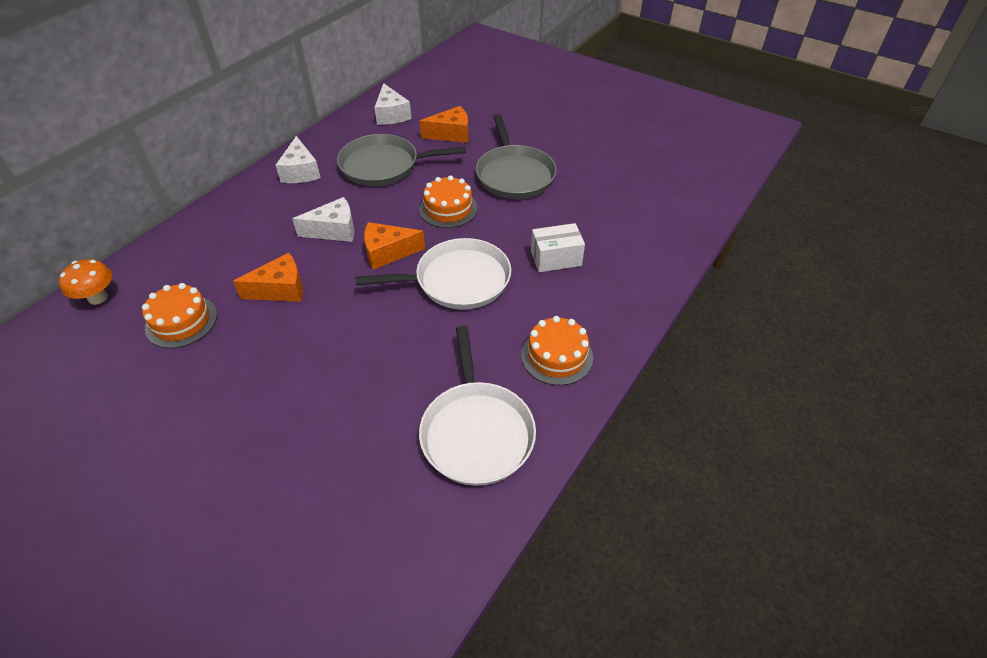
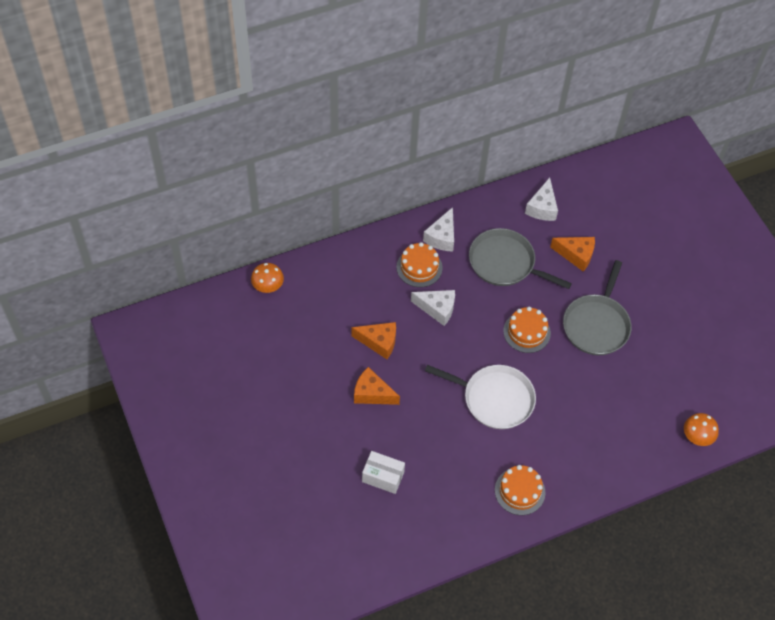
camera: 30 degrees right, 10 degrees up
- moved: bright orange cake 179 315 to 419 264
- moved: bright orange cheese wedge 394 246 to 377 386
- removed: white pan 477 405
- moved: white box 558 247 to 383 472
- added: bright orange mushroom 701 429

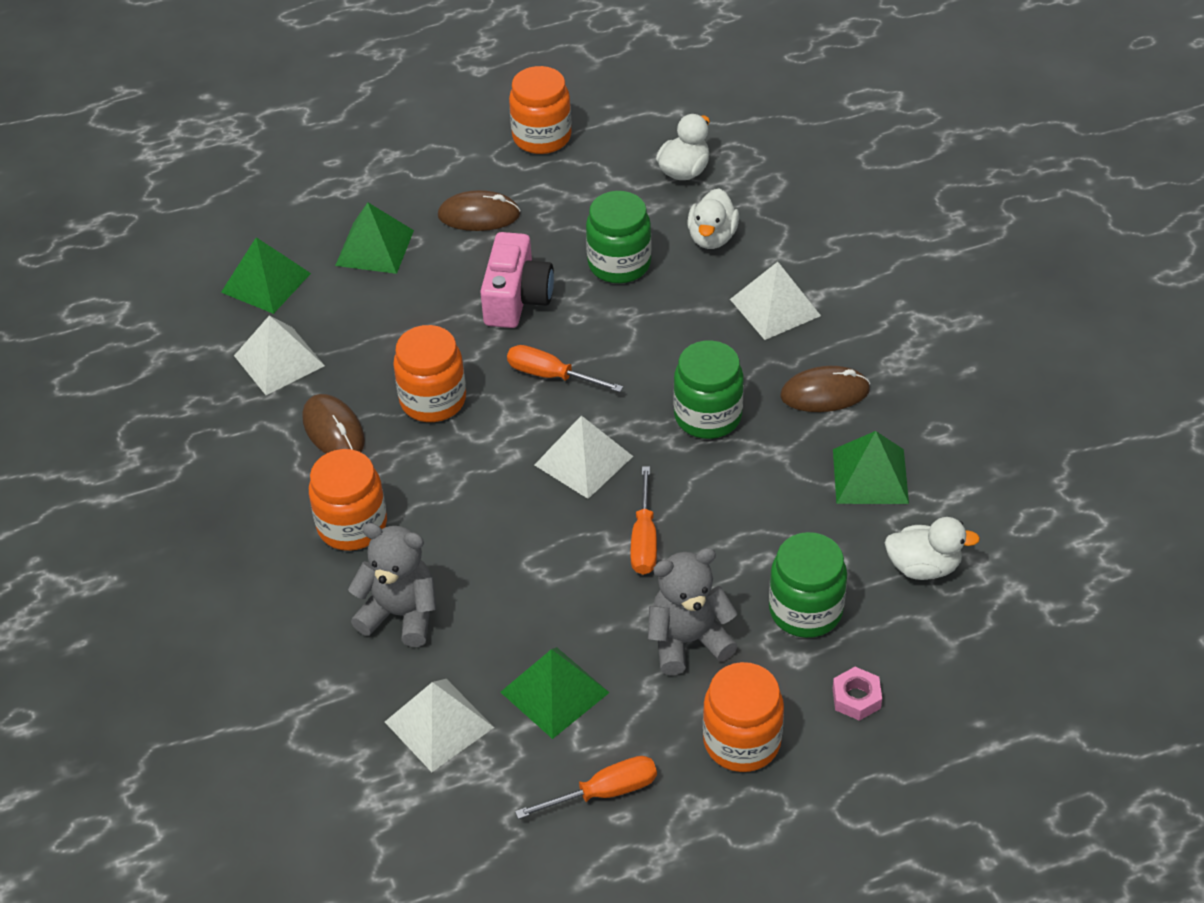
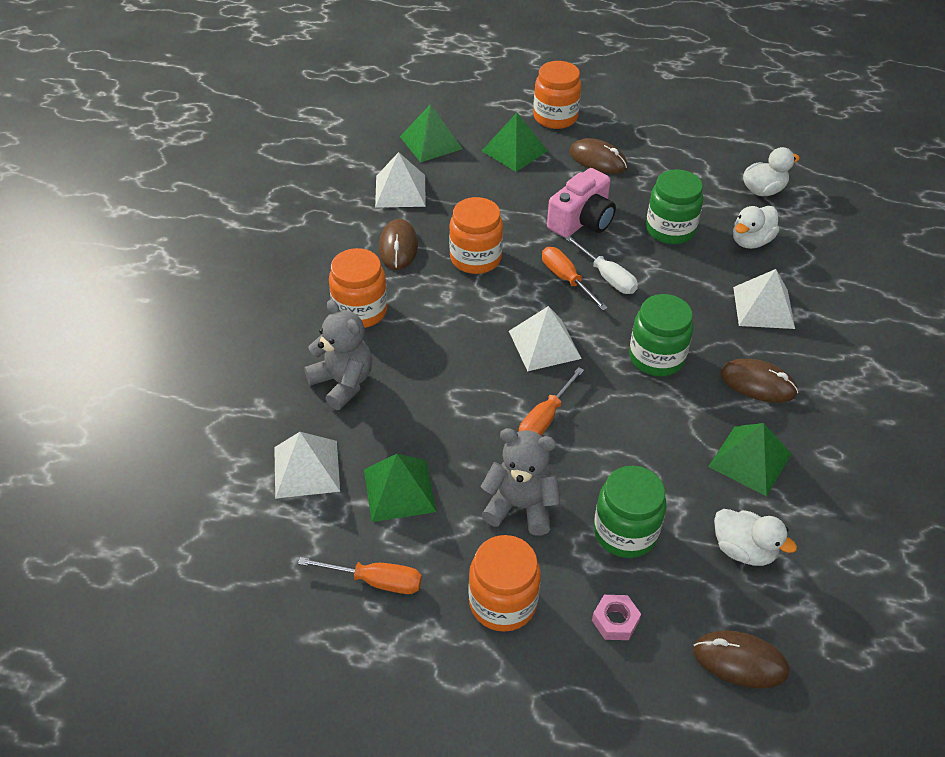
camera: 30 degrees right, 0 degrees up
- moved: bright orange preserve jar 540 110 to 557 95
- added: white flat screwdriver 601 265
- added: brown computer mouse 741 659

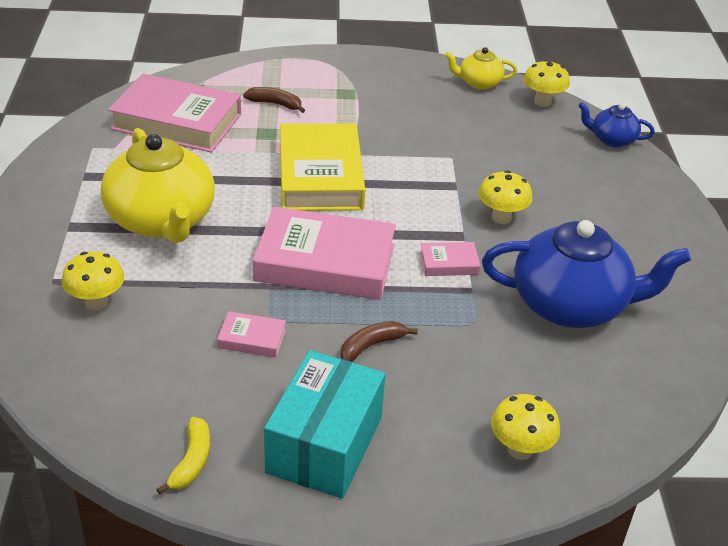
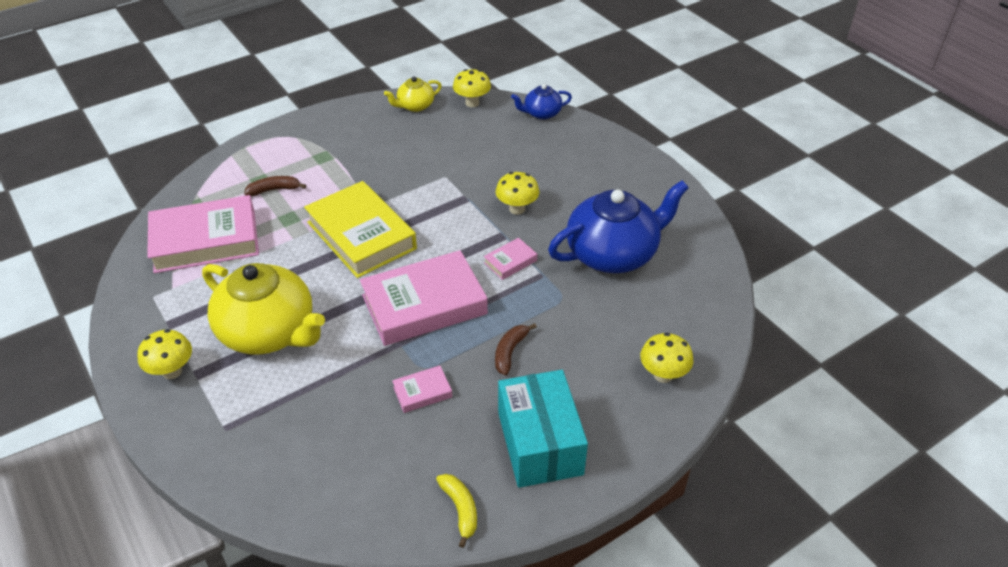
camera: 30 degrees left, 5 degrees up
- moved: bright yellow mushroom 93 280 to 164 354

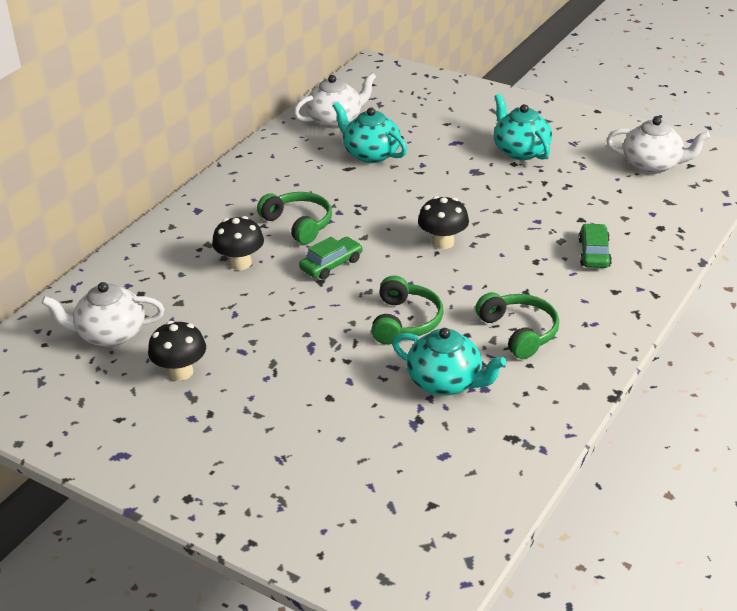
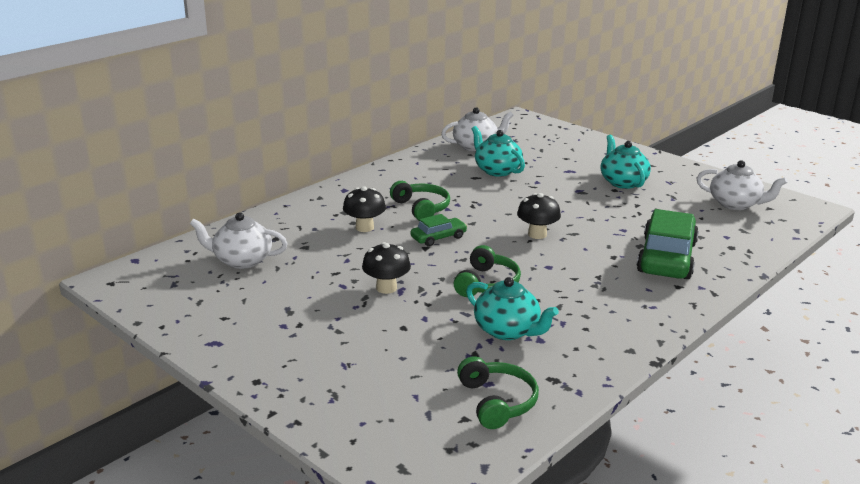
camera: 10 degrees right, 10 degrees down
- moved: ebony mushroom 177 351 to 386 268
- moved: green headset 517 325 to 498 392
- resized: green automobile 595 245 = 668 244 x2.01

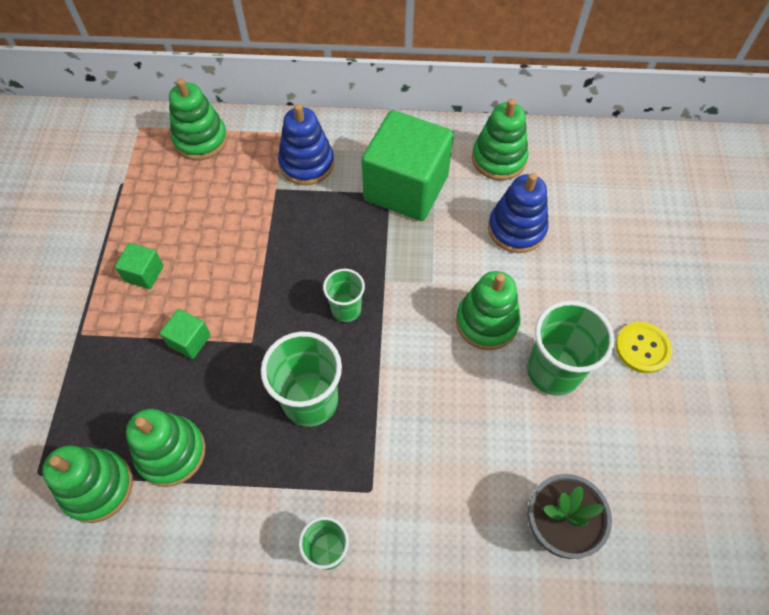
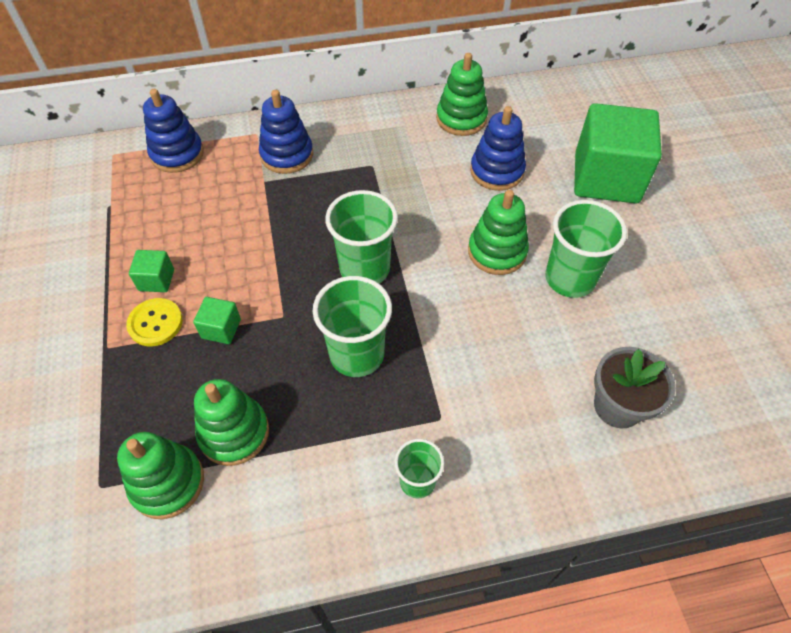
camera: 15 degrees left, 5 degrees down
- recoloured: green ring stacker 198 119 to cobalt ring stacker 173 131
- resized: green cup 344 295 = 361 237 x1.71
- moved: green solid cube 408 165 to 618 153
- moved: bright yellow sewing button 644 347 to 154 322

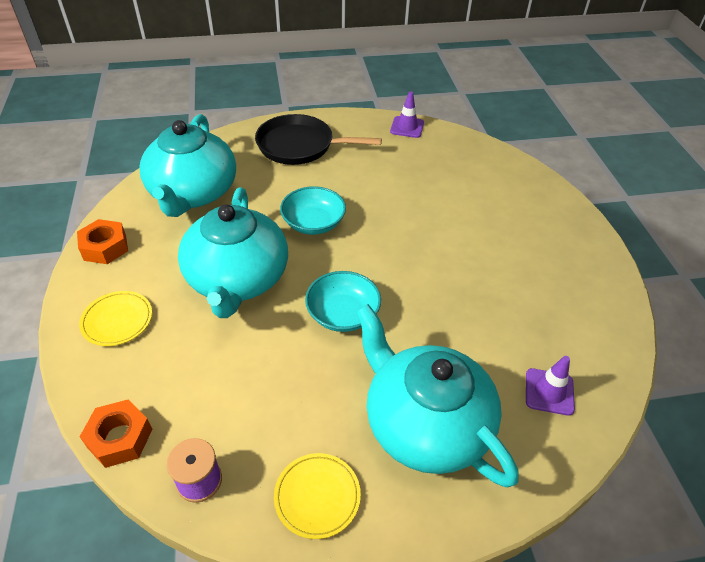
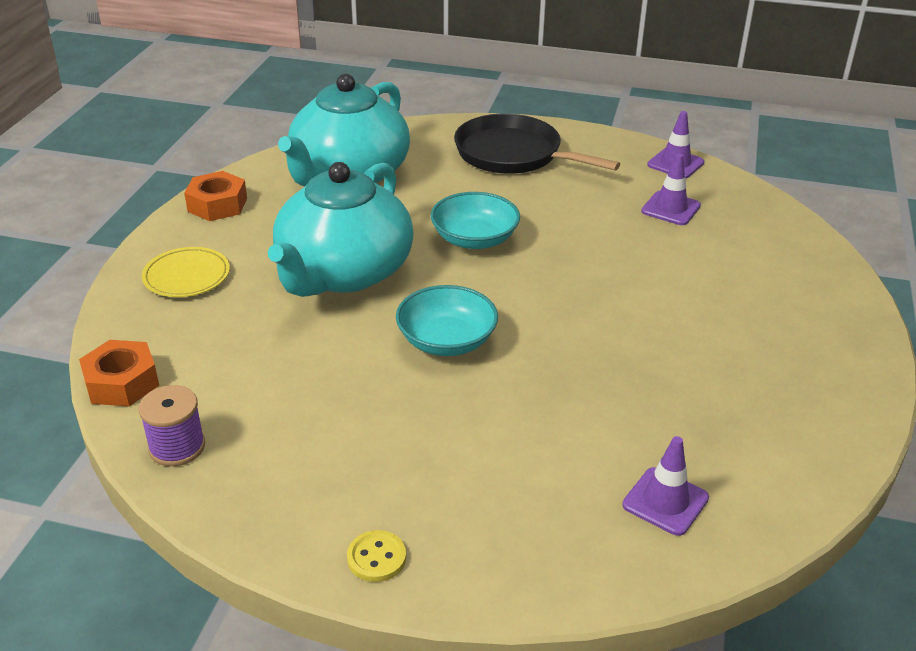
camera: 25 degrees right, 10 degrees down
- removed: bright yellow plate 317 496
- removed: aqua china teapot 437 395
- added: bright yellow sewing button 376 556
- added: violet safety cone 671 189

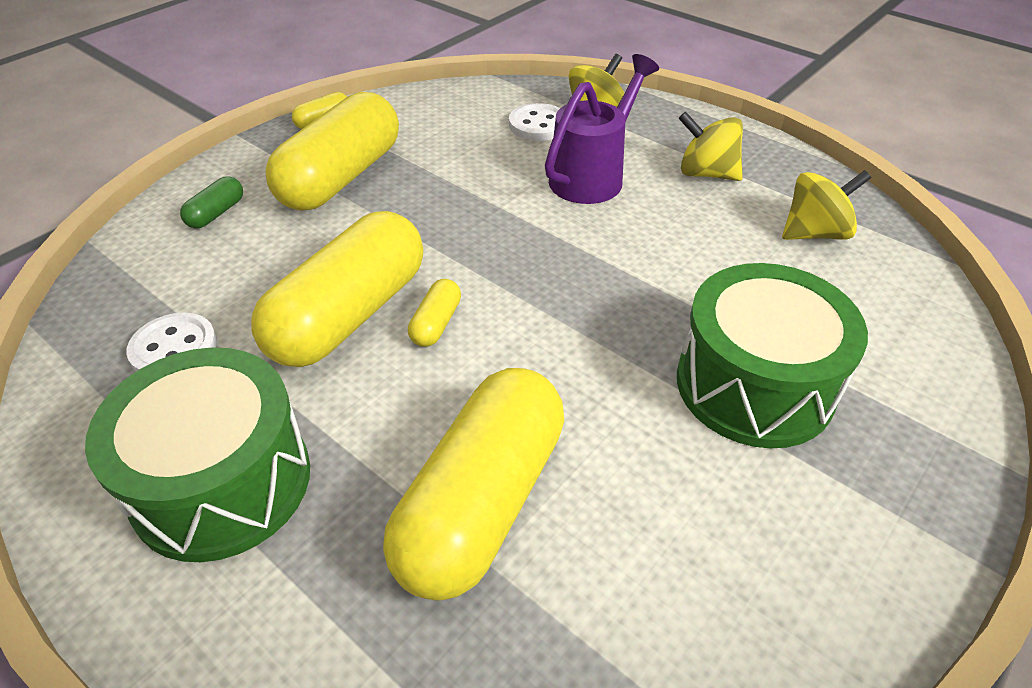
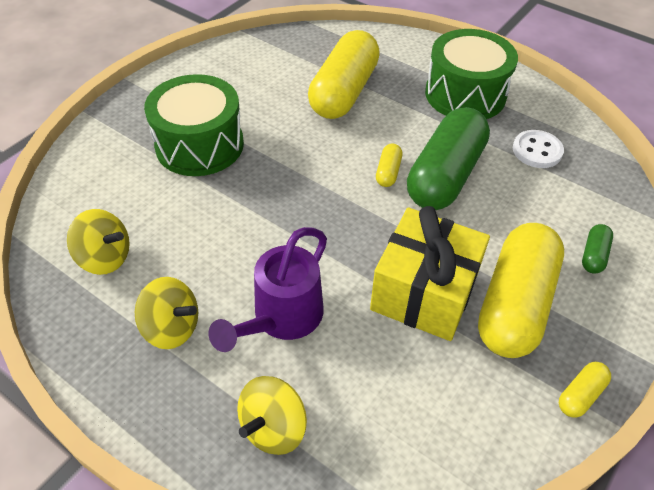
camera: 175 degrees right, 5 degrees up
- recoloured: bright yellow capsule 337 289 to green capsule 448 158
- removed: white sewing button 534 122
- turned: bright yellow whirligig 826 205 = 98 242 135 degrees counterclockwise
- added: bright yellow present 430 273

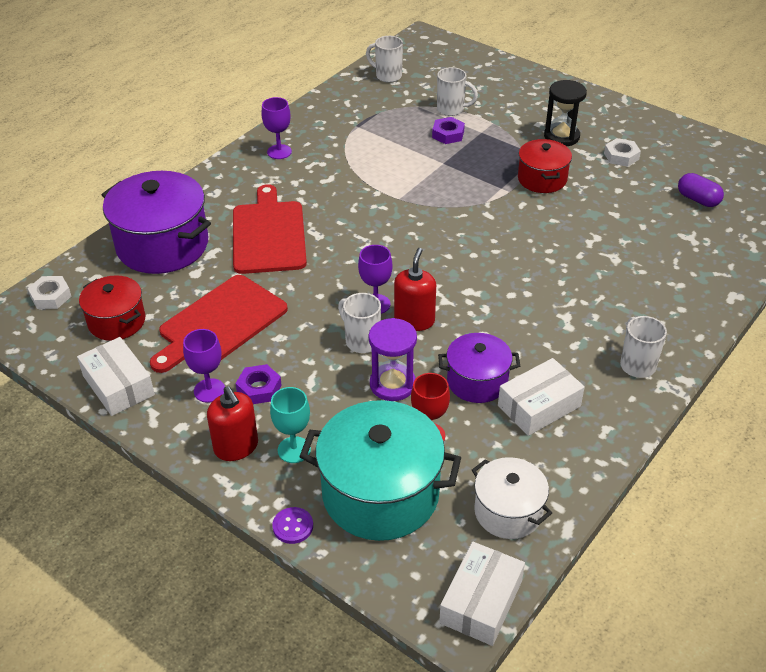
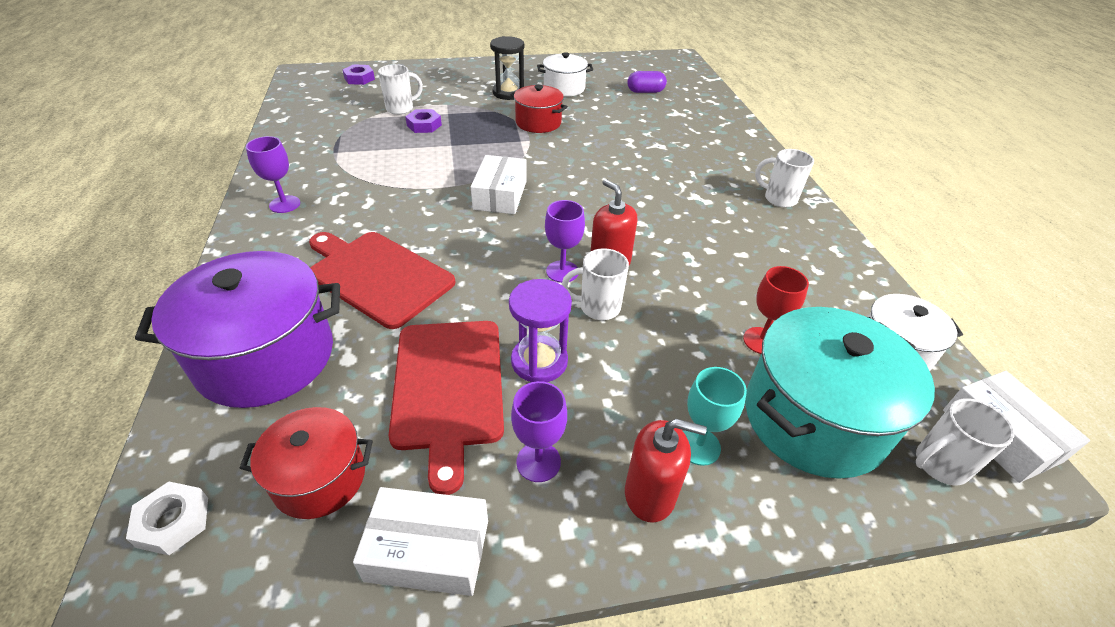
camera: 50 degrees left, 0 degrees up
- moved: violet nut 259 384 to 358 74
- removed: violet sewing button 292 525
- moved: white mug 384 59 to 965 441
- moved: violet sand timer 393 359 to 540 330
- removed: violet pot 479 368
- moved: white box 541 397 to 499 184
- replaced: white nut 622 152 to white pot 565 74

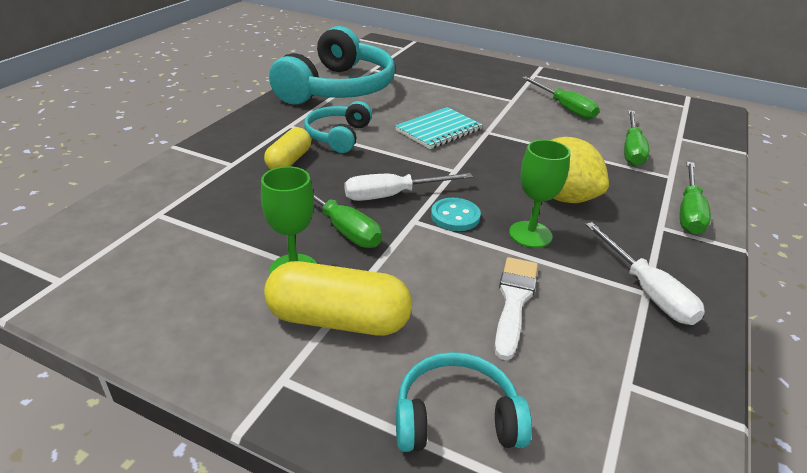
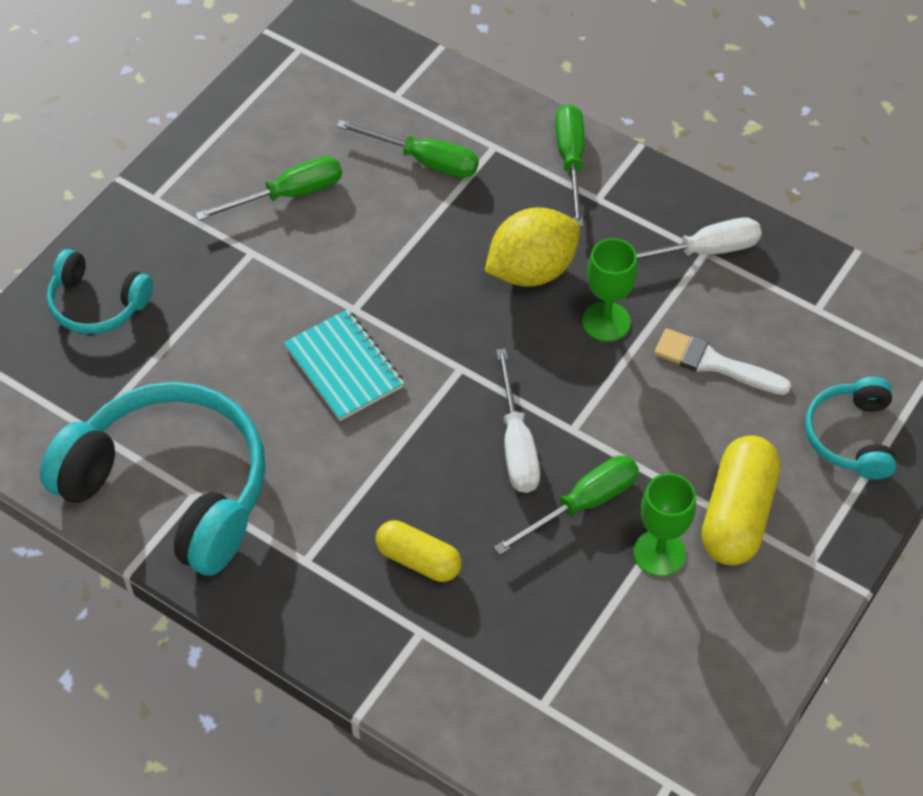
camera: 80 degrees left, 20 degrees up
- moved: aqua headset 338 127 to 100 291
- removed: aqua sewing button 456 214
- turned: green flat screwdriver 695 198 = 569 165 120 degrees counterclockwise

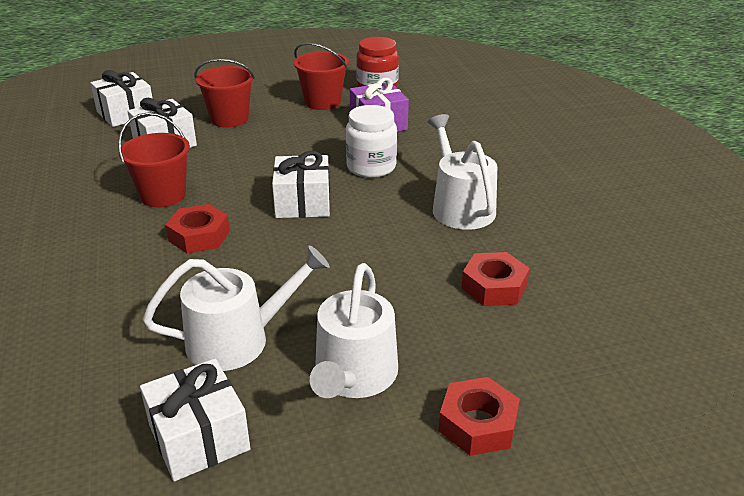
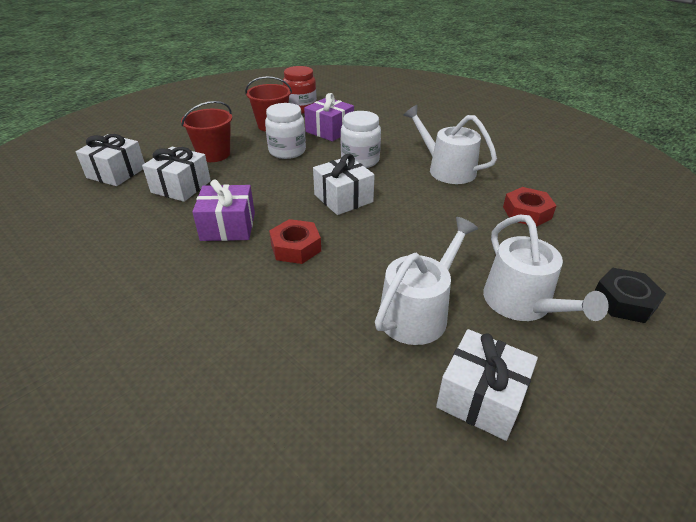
camera: 30 degrees left, 5 degrees up
- replaced: crimson bucket 154 159 to violet present 223 210
- recoloured: crimson nut 479 416 to ebony nut 630 295
- added: white preserve jar 285 131

